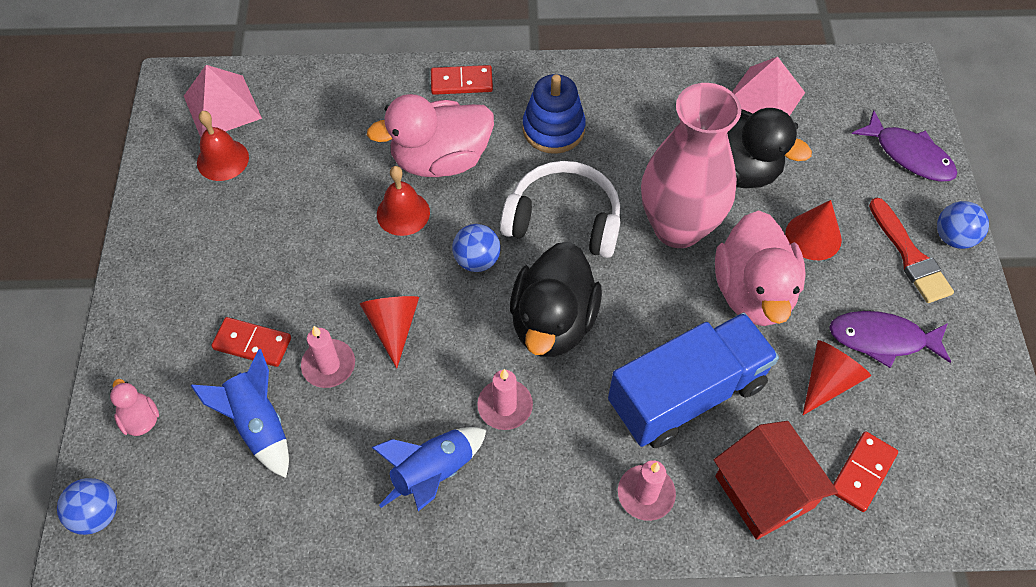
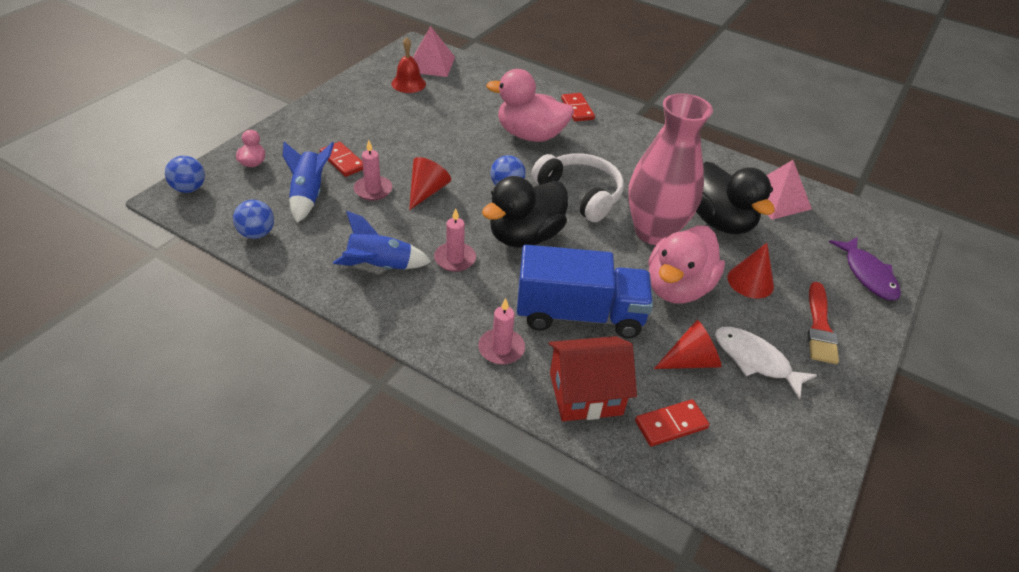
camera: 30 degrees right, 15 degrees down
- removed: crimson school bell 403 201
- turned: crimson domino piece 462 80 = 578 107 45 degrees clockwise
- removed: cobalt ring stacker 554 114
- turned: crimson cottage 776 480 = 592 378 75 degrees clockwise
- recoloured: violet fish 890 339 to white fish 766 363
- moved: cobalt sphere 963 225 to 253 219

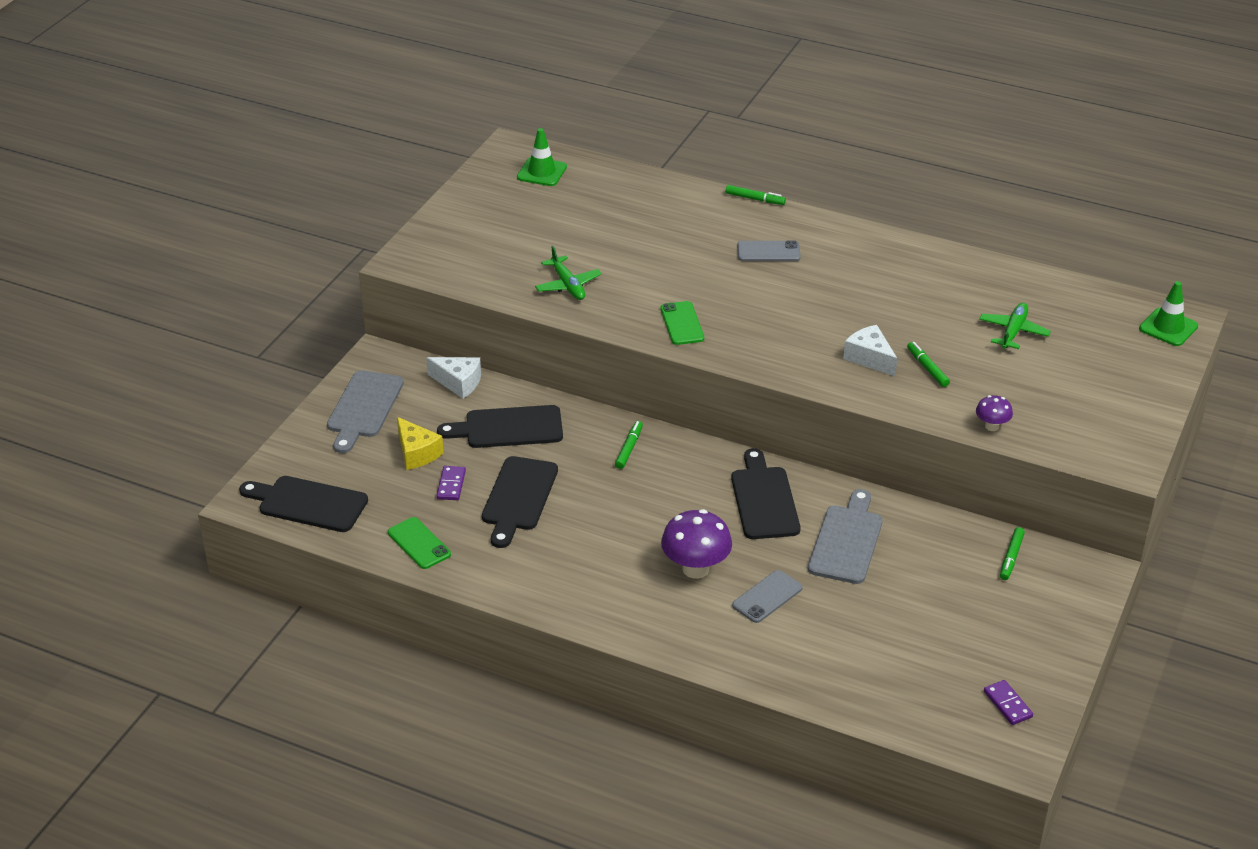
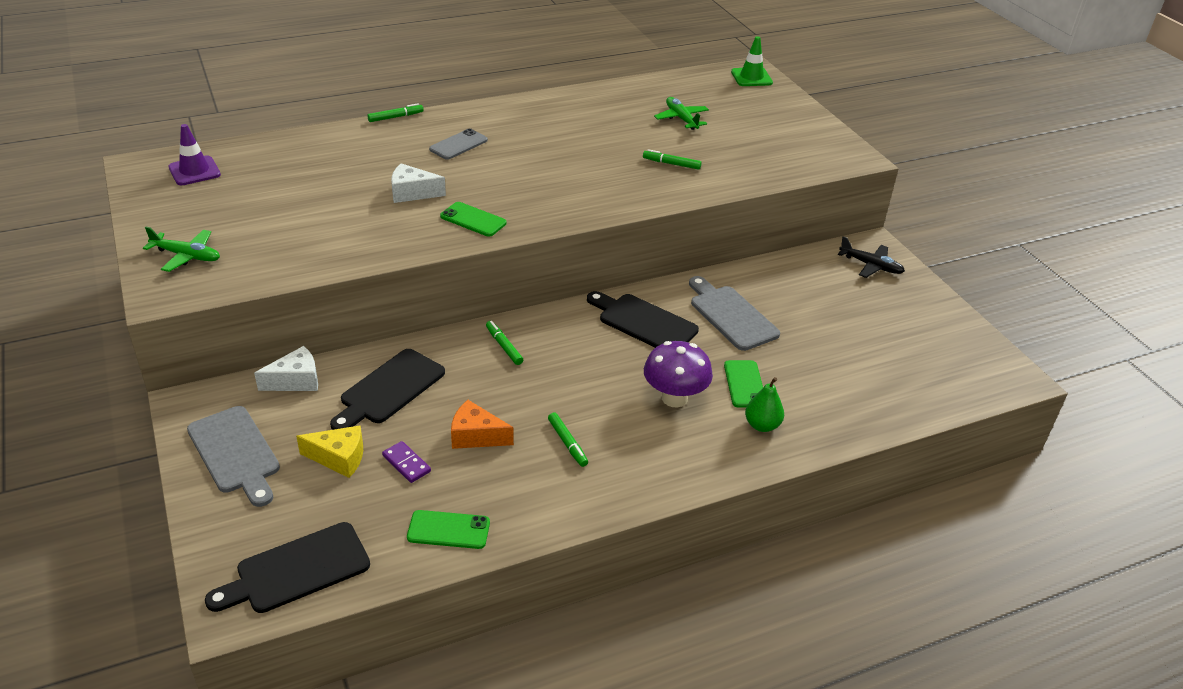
camera: 50 degrees left, 0 degrees up
- replaced: ebony bread board 520 502 to bright orange cheese wedge 482 424
- recoloured: green safety cone 542 157 to violet safety cone 195 154
- moved: green plane 568 273 to 181 249
- recoloured: gray mobile phone 767 596 to green mobile phone 743 384
- moved: white cheese wedge 870 350 to 418 183
- removed: violet mushroom 994 413
- removed: violet domino piece 1008 702
- moved: green felt pen 1012 553 to 568 439
- added: green pear fruit 764 404
- added: ebony plane 871 257

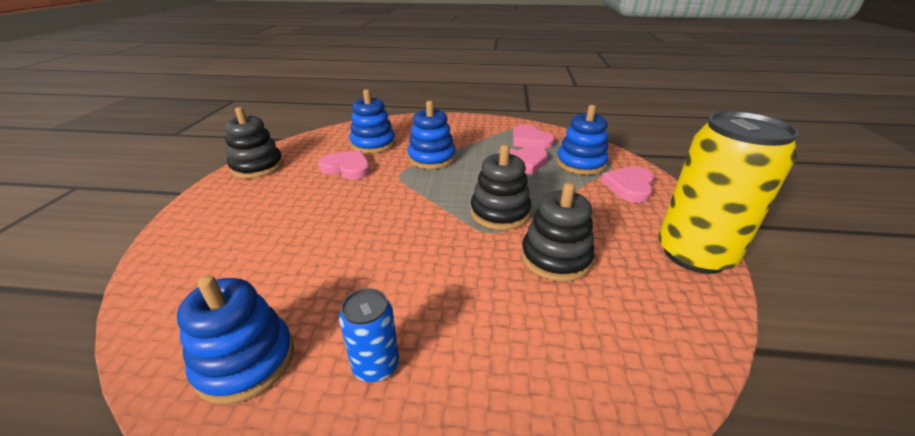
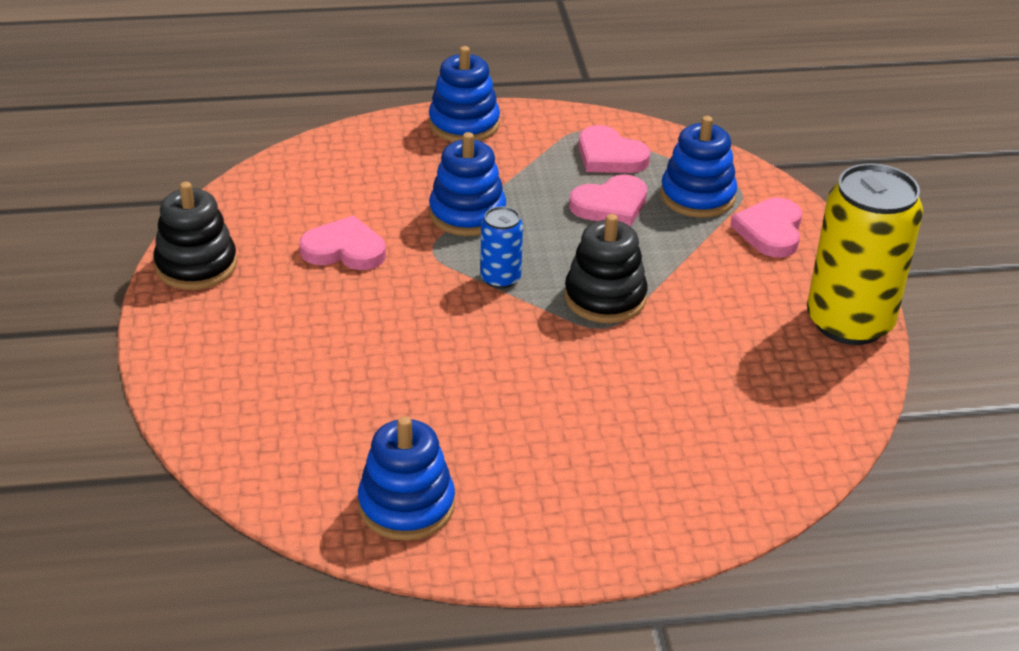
camera: 15 degrees left, 5 degrees up
- moved: cobalt can 369 335 to 501 248
- moved: cobalt ring stacker 372 121 to 464 94
- removed: ebony ring stacker 558 232

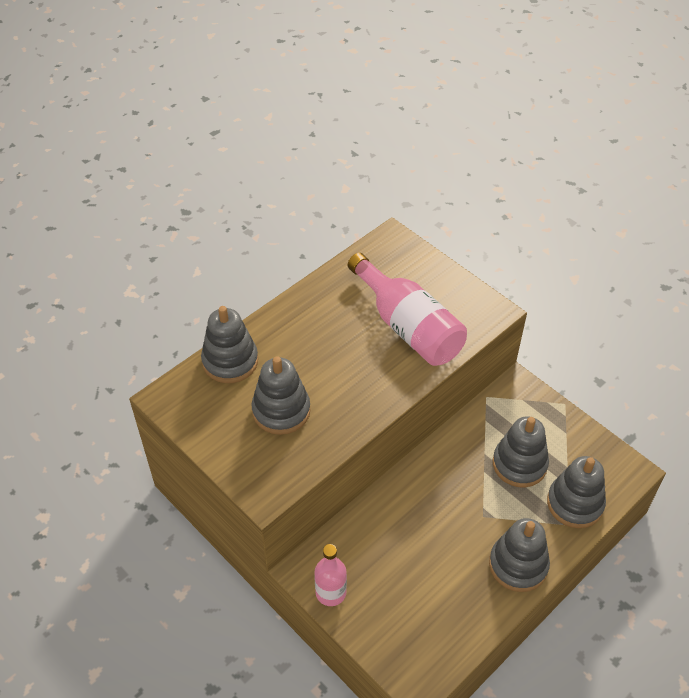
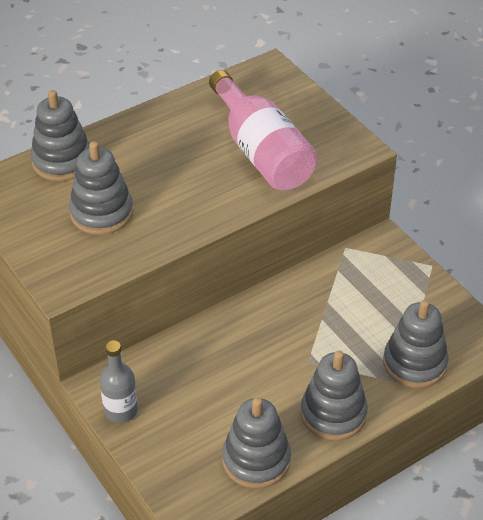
camera: 10 degrees right, 5 degrees down
- recoloured: rose-pink drink bottle 330 575 to gray drink bottle 119 381
- moved: gray ring stacker 521 452 to 256 443

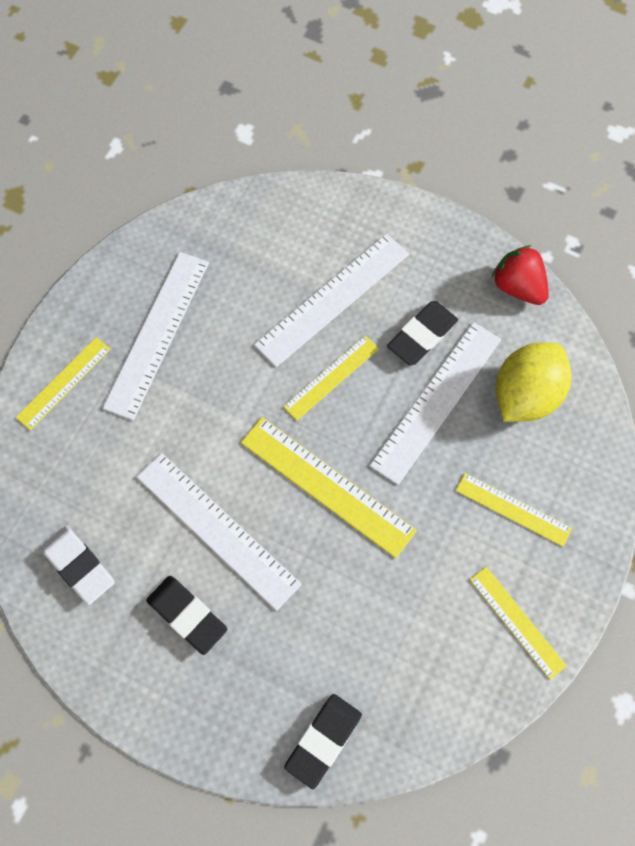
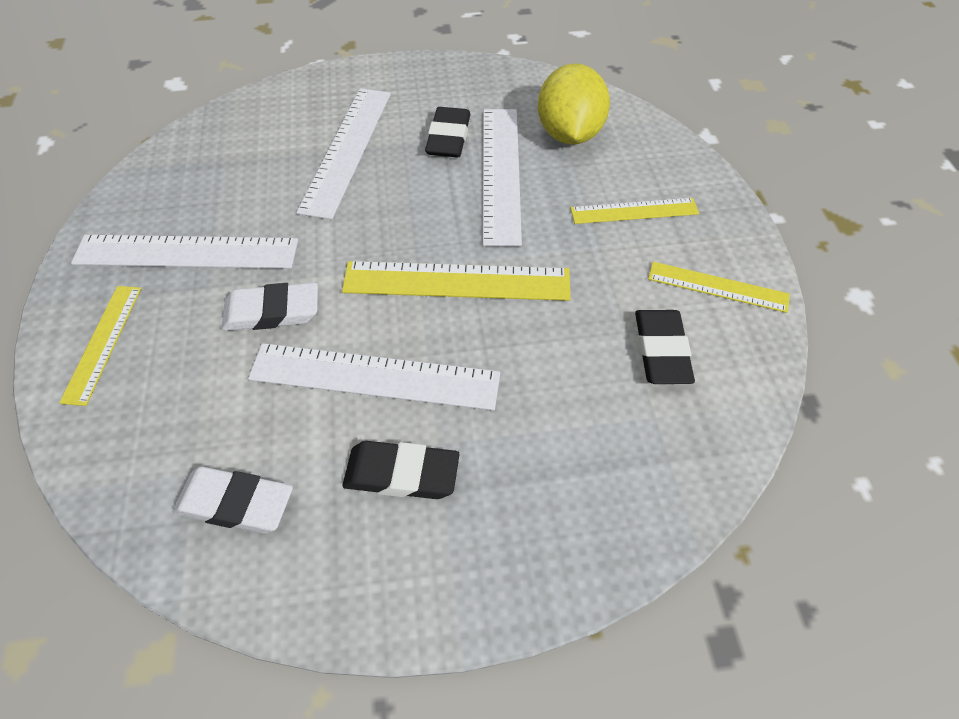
camera: 35 degrees left, 15 degrees down
- turned: white ruler 156 336 = 184 252 75 degrees counterclockwise
- removed: bright yellow ruler 331 378
- moved: ebony pencil eraser 323 741 to 665 347
- removed: crimson strawberry 520 275
- added: white pencil eraser 270 307

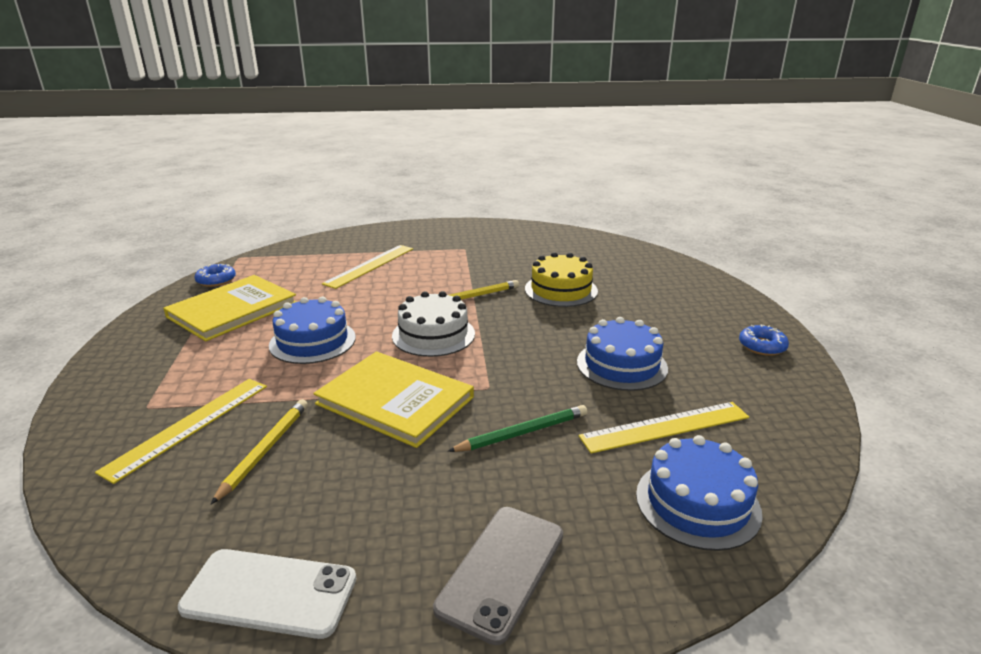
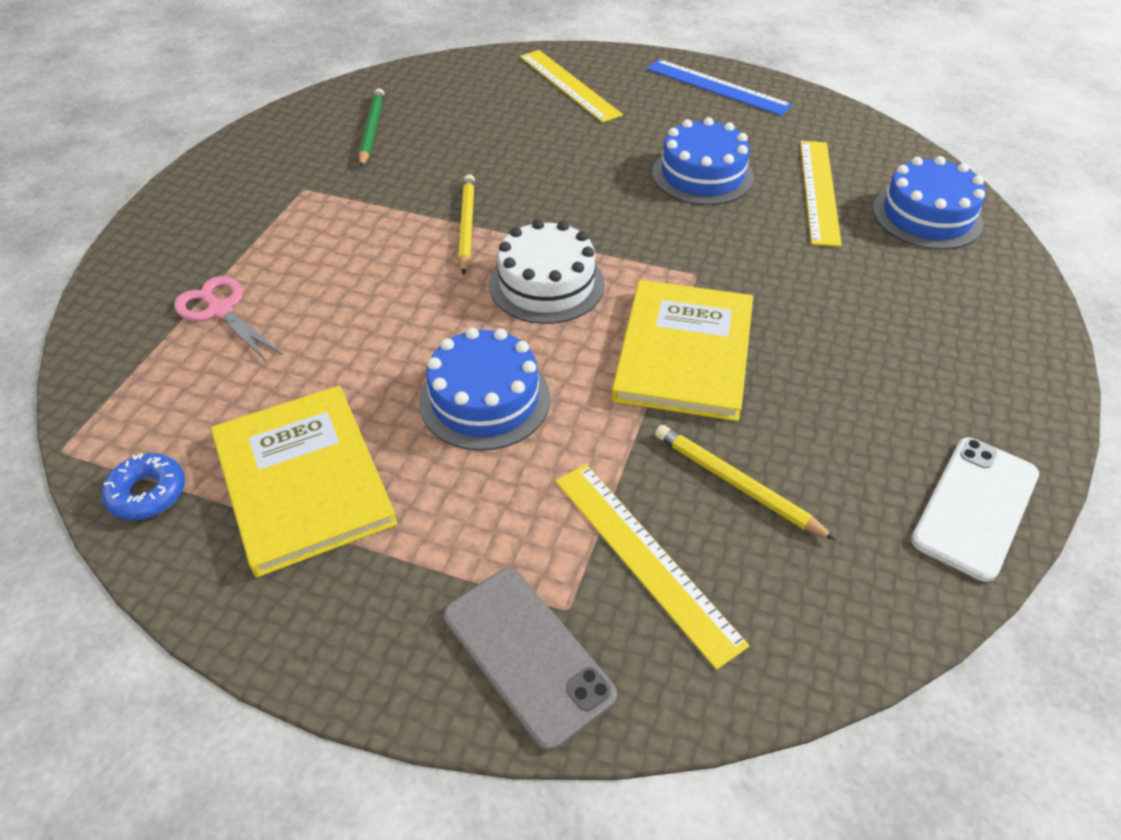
camera: 65 degrees left, 20 degrees up
- turned: bright yellow hardcover 393 399 = 682 350 45 degrees counterclockwise
- moved: bright yellow ruler 367 267 to 571 86
- moved: gray mobile phone 498 576 to 530 659
- moved: green pencil 517 428 to 371 127
- removed: bright yellow cake 561 279
- replaced: cobalt doughnut 764 340 to cobalt ruler 720 87
- added: rose-pink pair of scissors 228 318

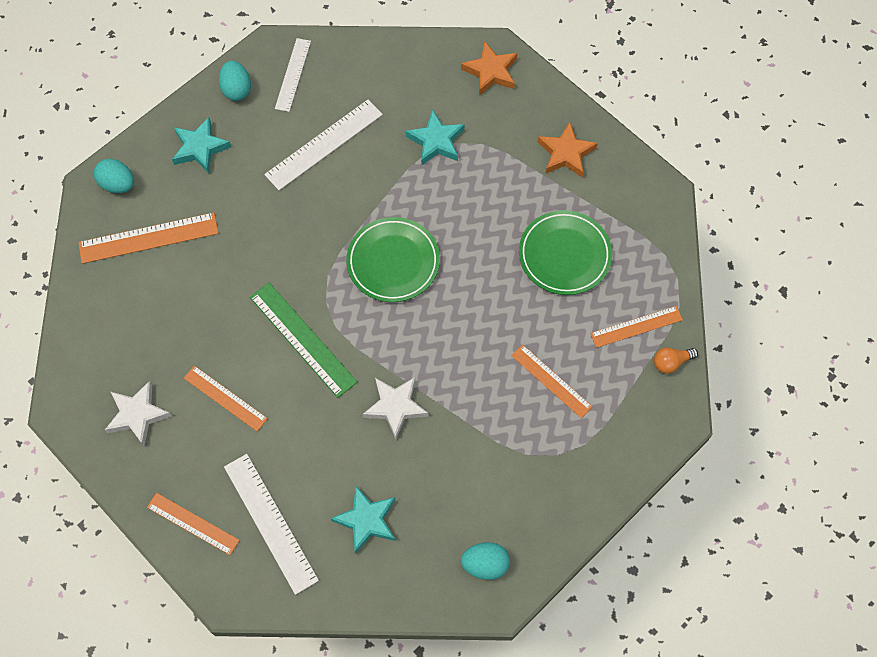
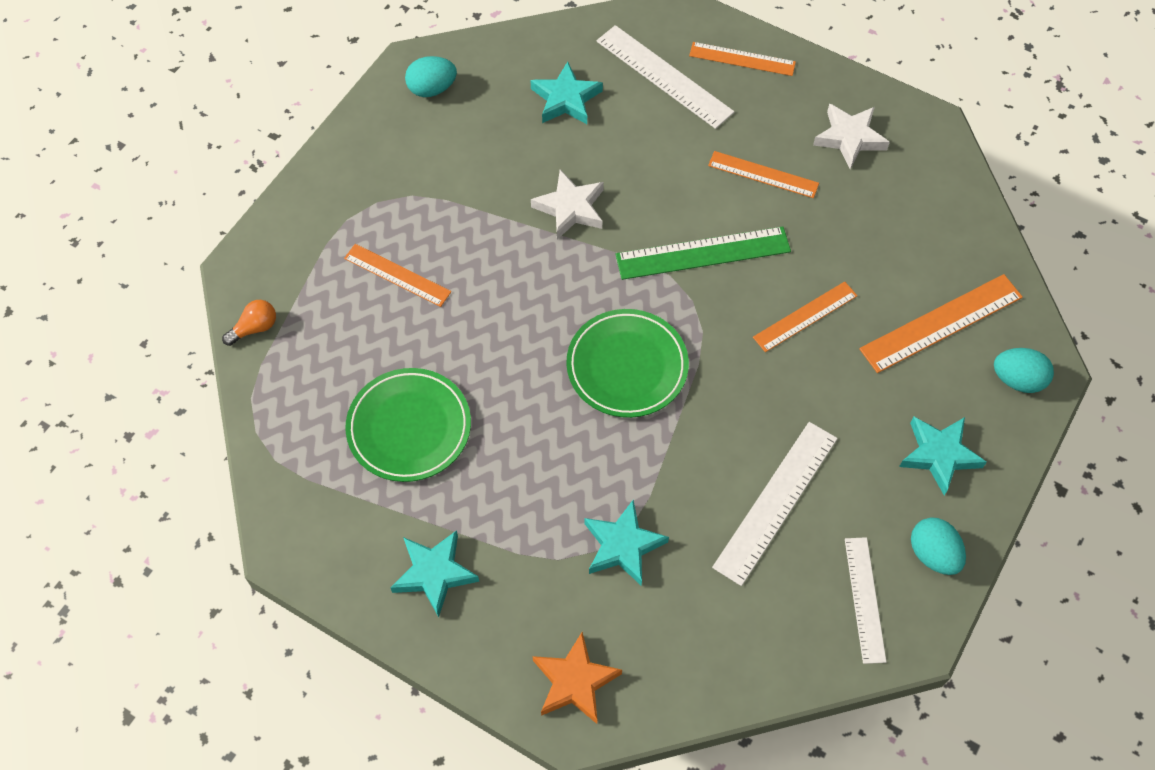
camera: 165 degrees right, 5 degrees down
- turned: green ruler 303 340 = 703 253 45 degrees counterclockwise
- recoloured: bright orange star shape 568 149 to aqua star shape 434 573
- moved: bright orange ruler 636 327 to 805 316

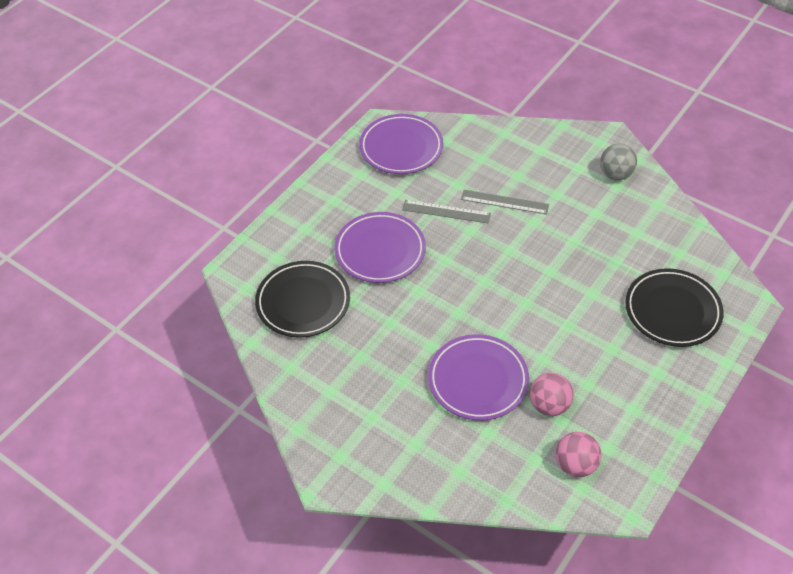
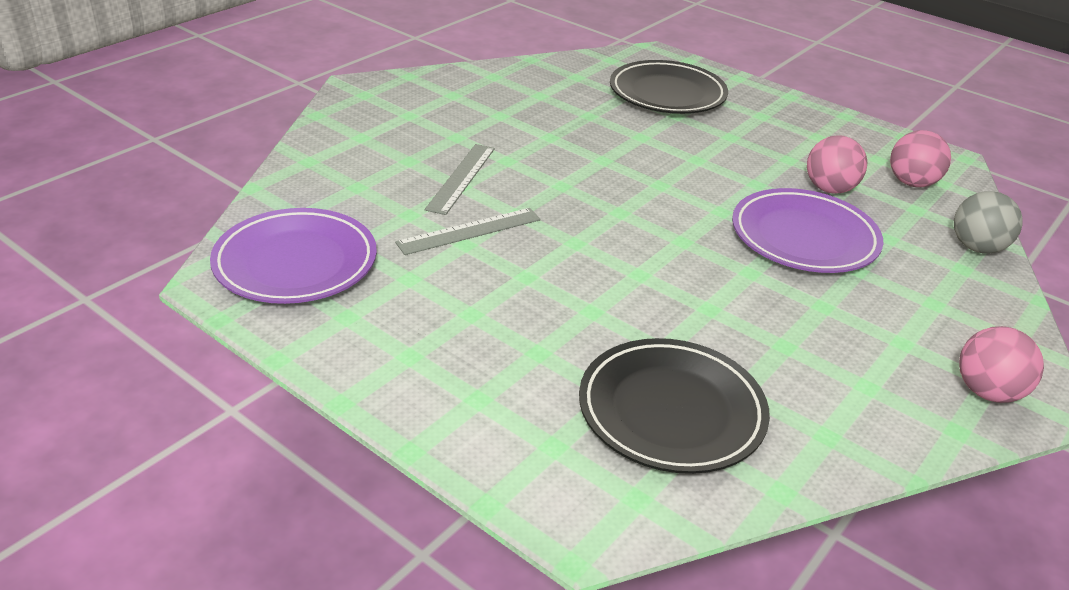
camera: 90 degrees left, 15 degrees down
- removed: violet plate 380 247
- turned: gray ruler 446 212 = 468 231 45 degrees clockwise
- moved: gray sphere 618 162 to 988 222
- added: rose-pink sphere 1001 364

